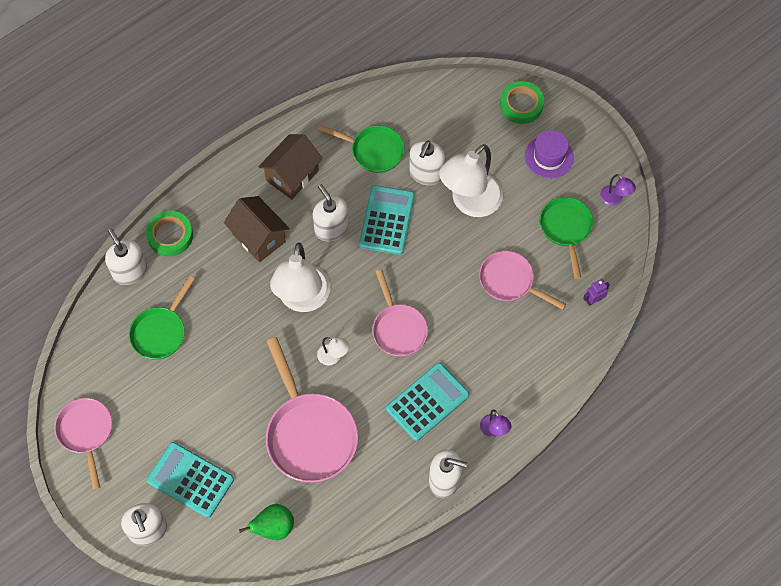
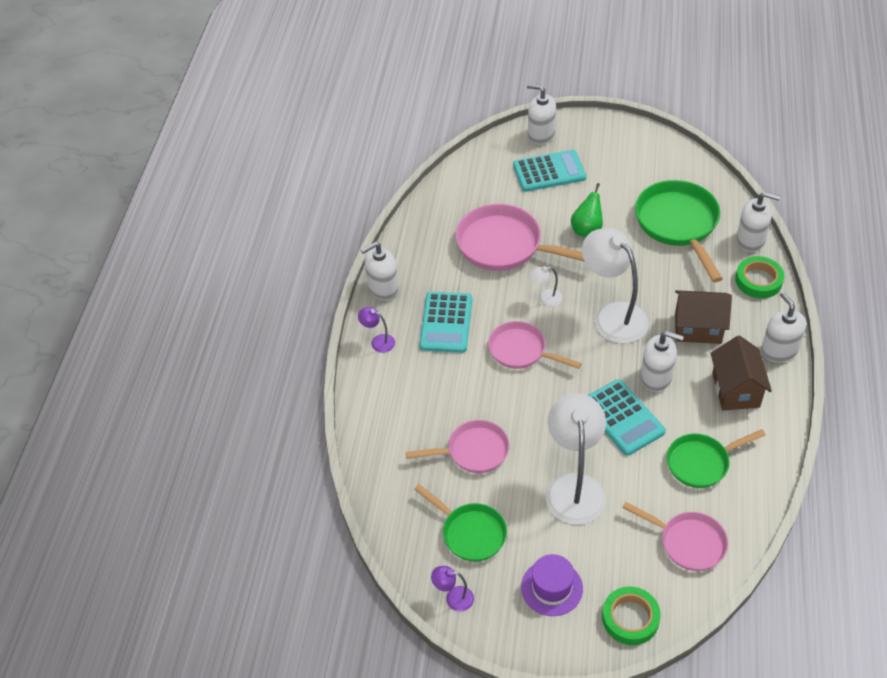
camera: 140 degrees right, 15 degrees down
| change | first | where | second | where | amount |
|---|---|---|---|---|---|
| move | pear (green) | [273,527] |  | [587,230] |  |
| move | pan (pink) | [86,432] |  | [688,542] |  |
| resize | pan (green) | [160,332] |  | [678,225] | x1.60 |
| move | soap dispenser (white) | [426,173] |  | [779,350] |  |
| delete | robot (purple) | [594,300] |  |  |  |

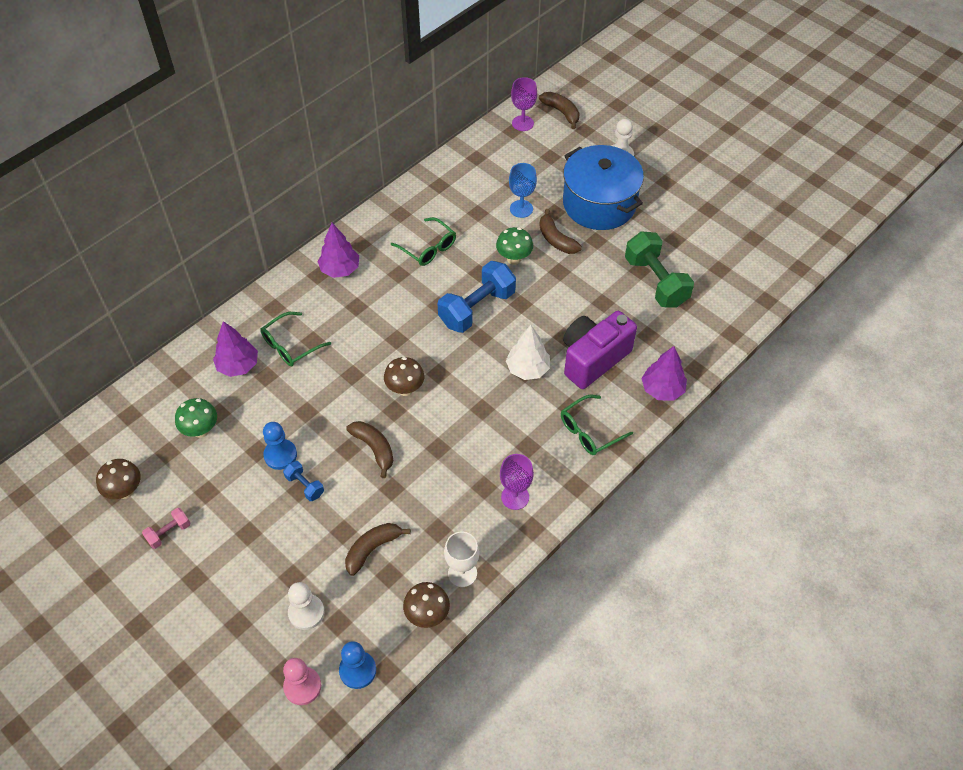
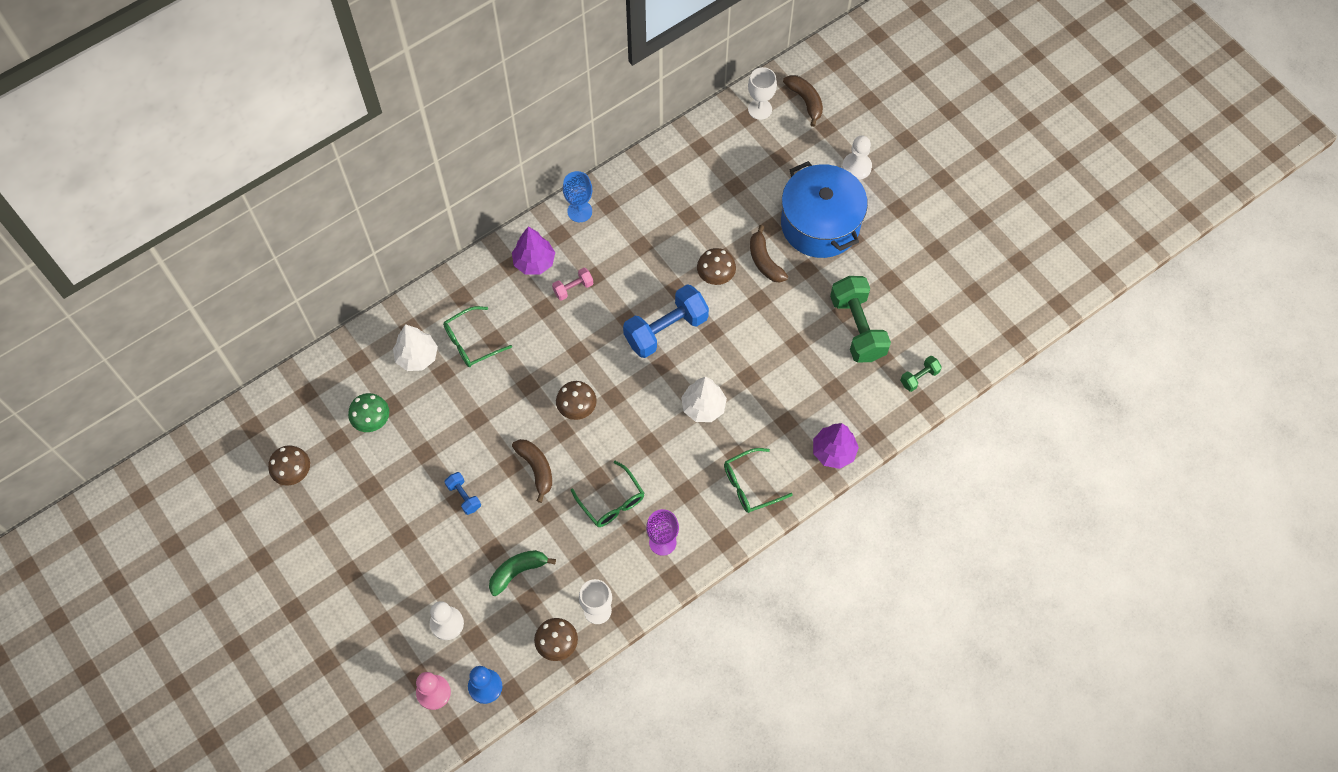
camera: 10 degrees right, 10 degrees up
| change | first | where | second | where | amount |
|---|---|---|---|---|---|
| recolor | tree (purple) | [238,365] | tree (white) | [417,356] |  |
| recolor | banana (brown) | [372,549] | banana (green) | [517,572] |  |
| move | dumbbell (pink) | [169,532] |  | [573,288] |  |
| move | goblet (blue) | [521,209] |  | [579,211] |  |
| move | glasses (green) | [428,248] |  | [611,501] |  |
| recolor | mushroom (green) | [514,259] | mushroom (brown) | [715,277] |  |
| recolor | goblet (purple) | [522,123] | goblet (white) | [760,109] |  |
| insert |  |  | dumbbell (green) | [919,377] |  |
| delete | pawn (blue) | [280,455] |  |  |  |
| delete | camera (purple) | [593,359] |  |  |  |

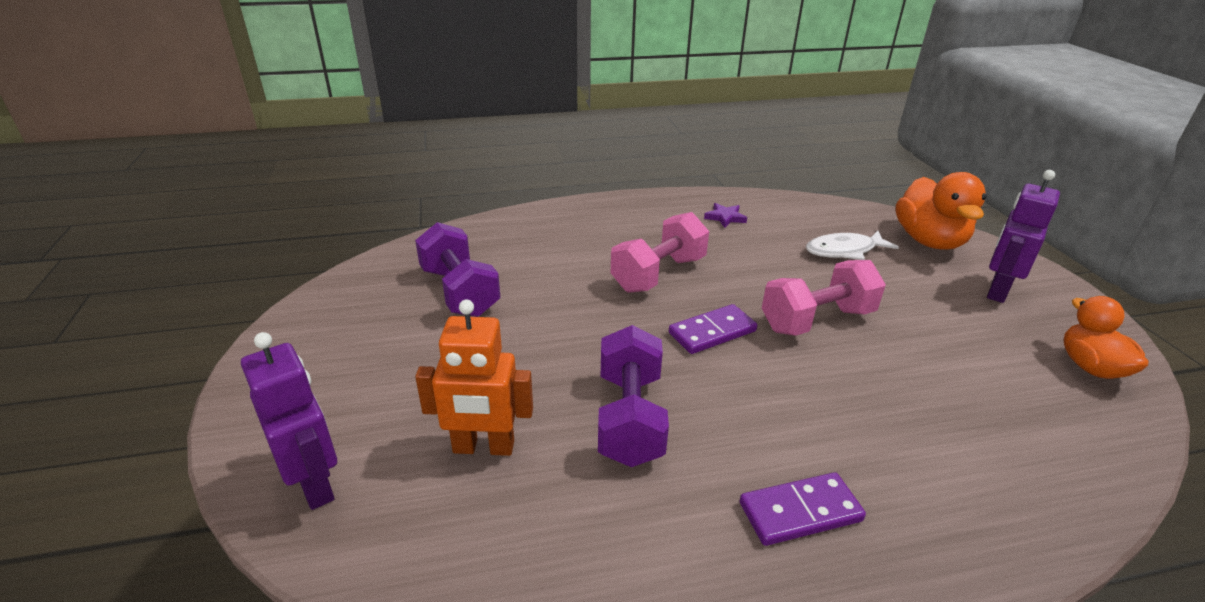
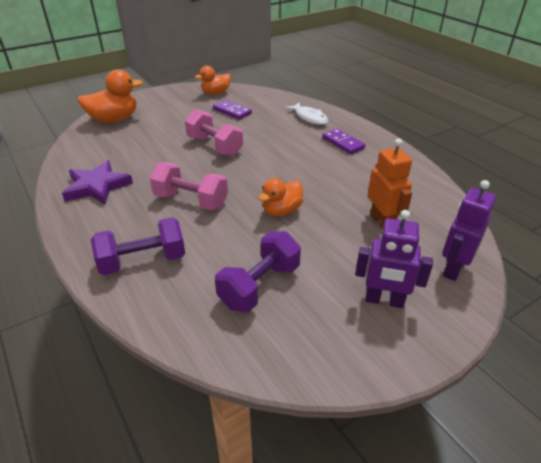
camera: 110 degrees left, 5 degrees up
| change | first | where | second | where | amount |
|---|---|---|---|---|---|
| resize | star (purple) | [725,217] |  | [97,186] | x2.06 |
| move | dumbbell (purple) | [630,418] |  | [143,261] |  |
| move | domino (purple) | [712,332] |  | [232,111] |  |
| insert |  |  | duck (orange) | [281,211] |  |
| move | fish (white) | [844,251] |  | [309,117] |  |
| move | robot (purple) | [997,291] |  | [384,301] |  |

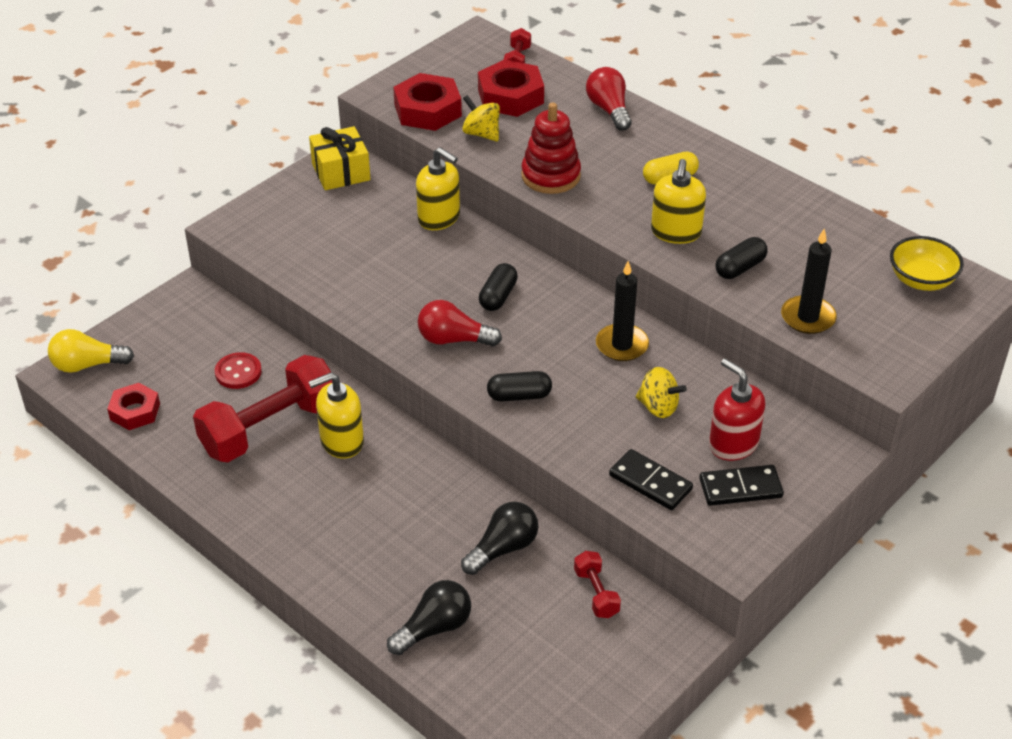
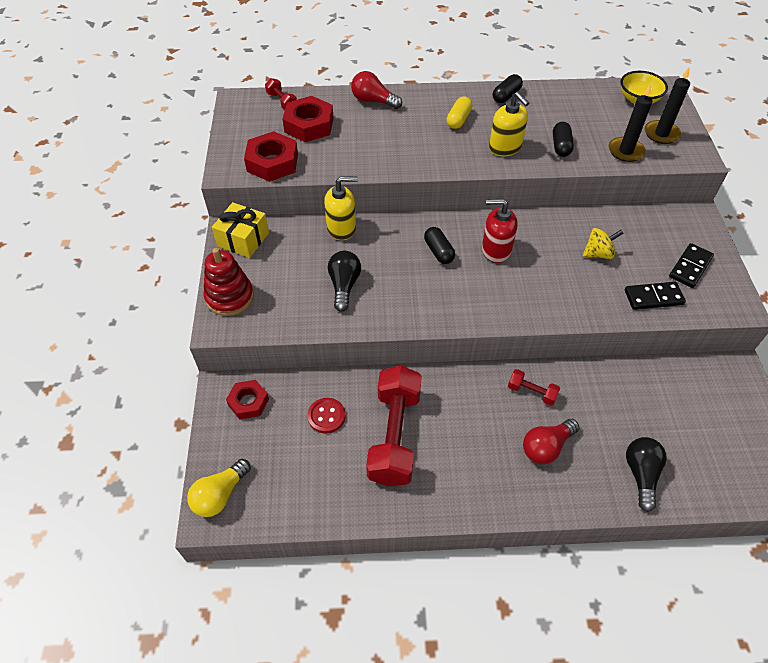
camera: 45 degrees left, 10 degrees up
| change | first | where | second | where | amount |
|---|---|---|---|---|---|
| move | stacking toy (red) | [551,176] |  | [230,297] |  |
| move | nut (red) | [135,411] |  | [248,402] |  |
| move | light bulb (black) | [503,549] |  | [344,286] |  |
| move | soap dispenser (red) | [733,444] |  | [496,250] |  |
| move | capsule (black) | [519,396] |  | [506,96] |  |
| move | dumbbell (red) | [596,593] |  | [531,392] |  |
| move | light bulb (red) | [454,339] |  | [546,447] |  |
| move | candle (black) | [622,345] |  | [661,134] |  |
| delete | soap dispenser (yellow) | [341,441] |  |  |  |
| delete | spinning top (yellow) | [481,133] |  |  |  |

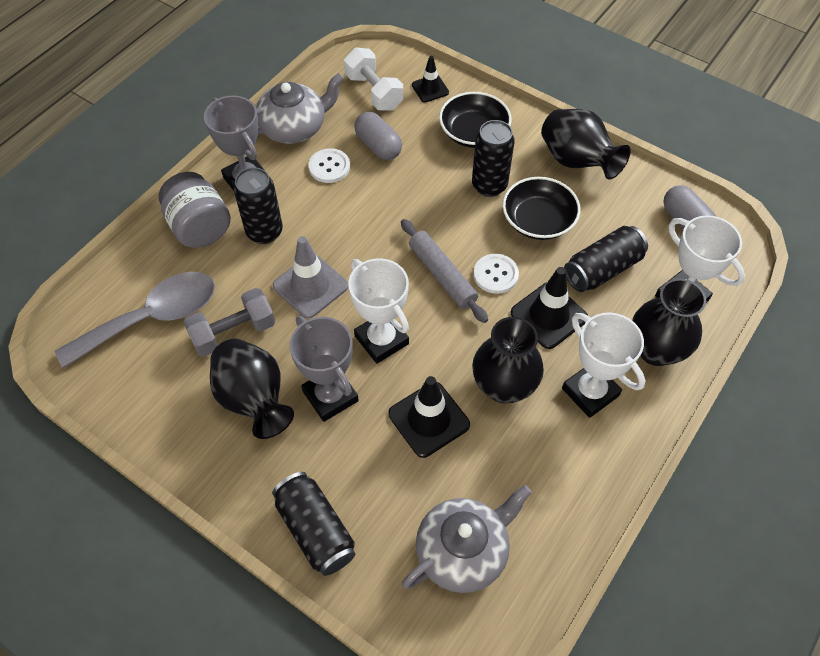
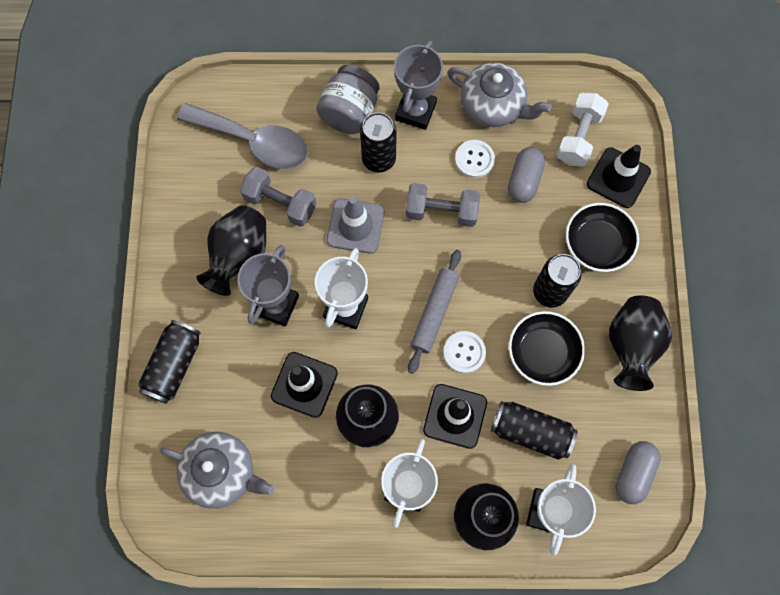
camera: 55 degrees right, 15 degrees up
| change | first | where | second | where | amount |
|---|---|---|---|---|---|
| insert |  |  | dumbbell (grey) | [441,211] |  |
| resize | traffic cone (black) | [430,89] |  | [618,178] | x1.64 |

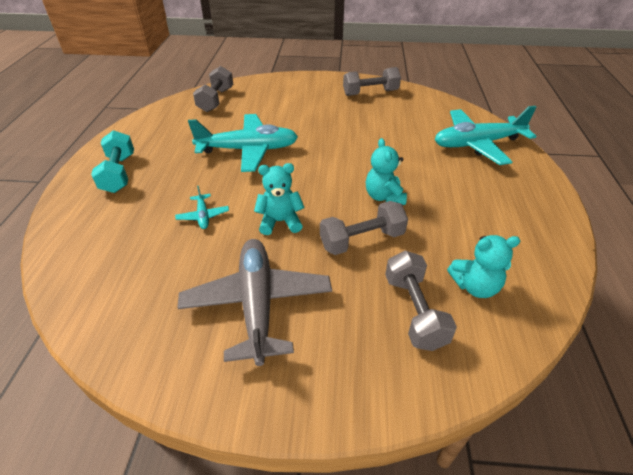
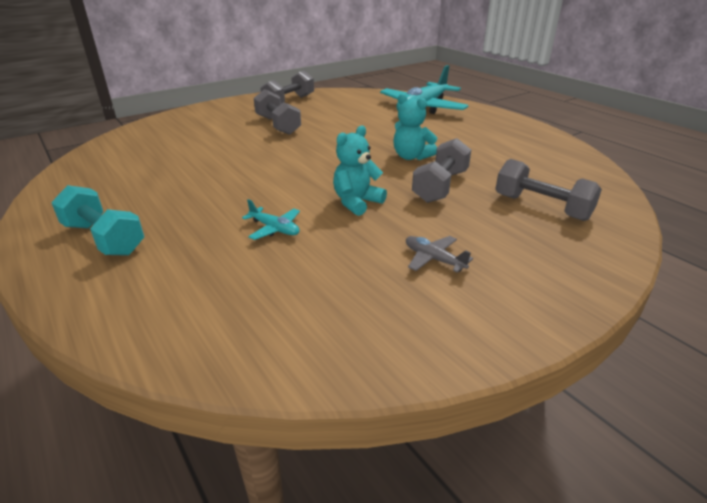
camera: 40 degrees left, 10 degrees down
| change | first | where | second | where | amount |
|---|---|---|---|---|---|
| move | dumbbell (grey) | [216,100] |  | [278,125] |  |
| resize | plane (grey) | [257,304] |  | [434,259] | x0.43 |
| delete | plane (turquoise) | [248,150] |  |  |  |
| delete | teddy bear (turquoise) | [475,286] |  |  |  |

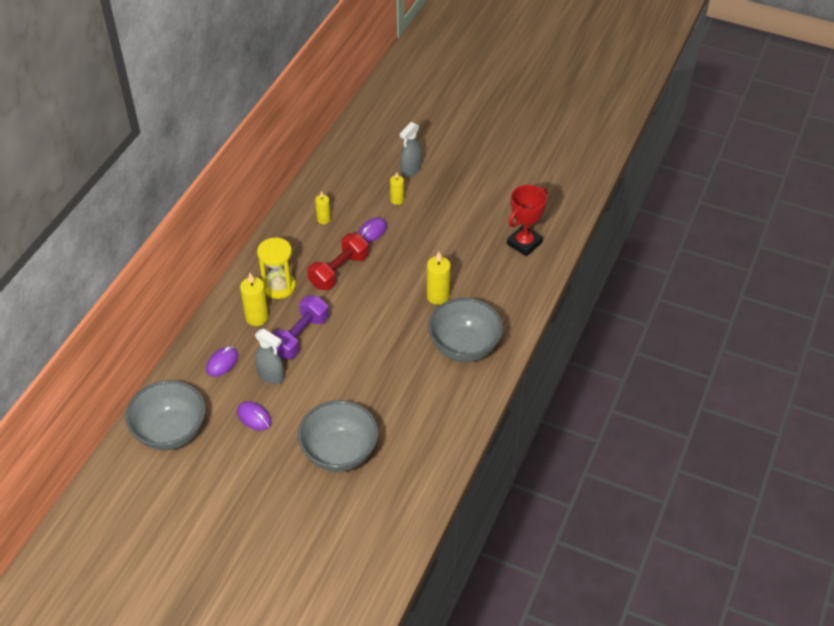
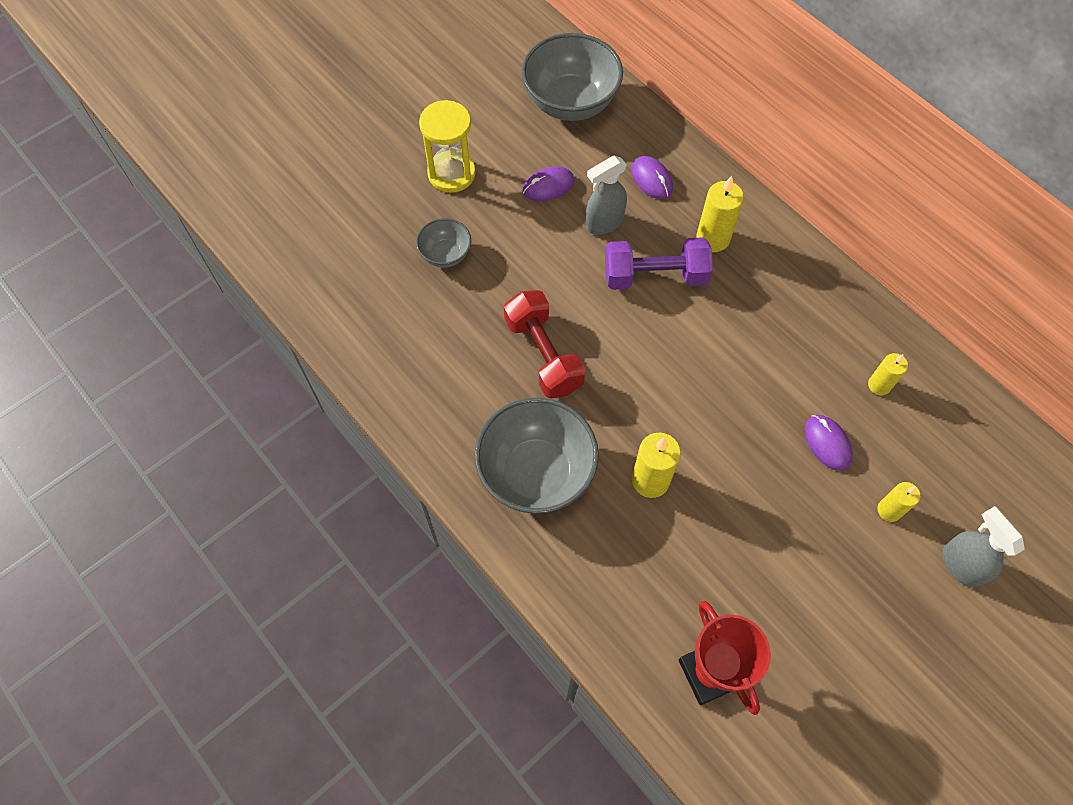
camera: 115 degrees right, 15 degrees up
| change | first | where | second | where | amount |
|---|---|---|---|---|---|
| resize | bowl (grey) | [339,452] |  | [445,254] | x0.51 |
| move | hourglass (yellow) | [279,286] |  | [451,173] |  |
| move | dumbbell (red) | [339,271] |  | [543,354] |  |
| rotate | dumbbell (purple) | [300,336] |  | [655,276] | 60 degrees counterclockwise |

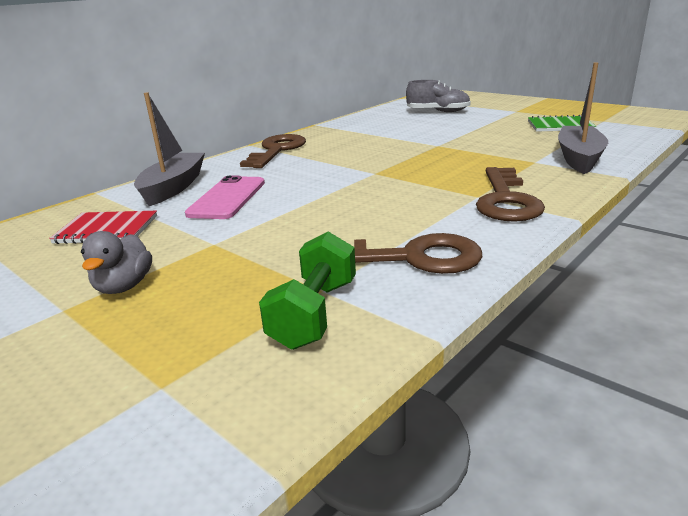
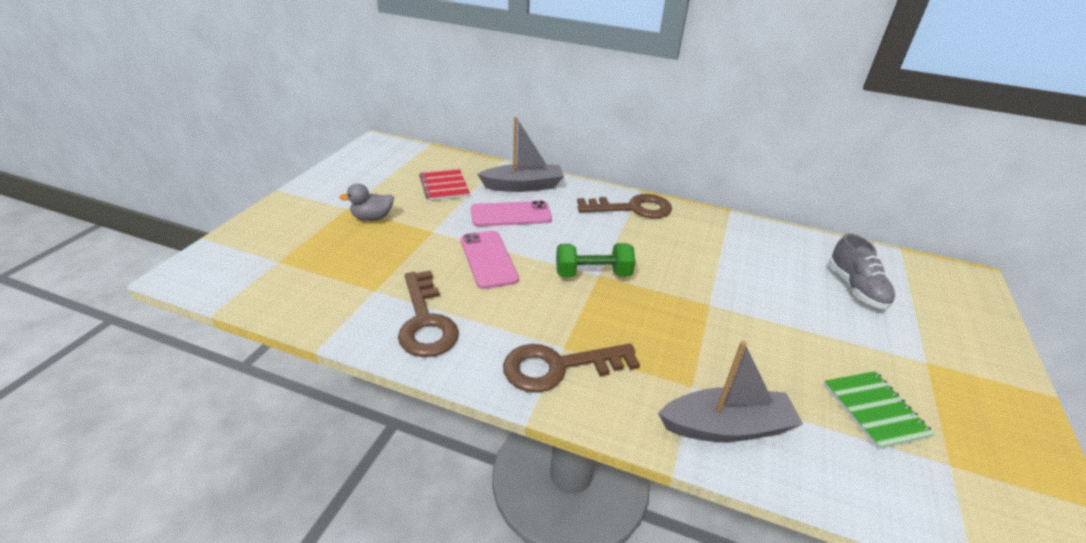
camera: 65 degrees right, 10 degrees up
| change | first | where | second | where | amount |
|---|---|---|---|---|---|
| insert |  |  | phone (pink) | [488,259] |  |
| move | dumbbell (green) | [314,313] |  | [593,274] |  |

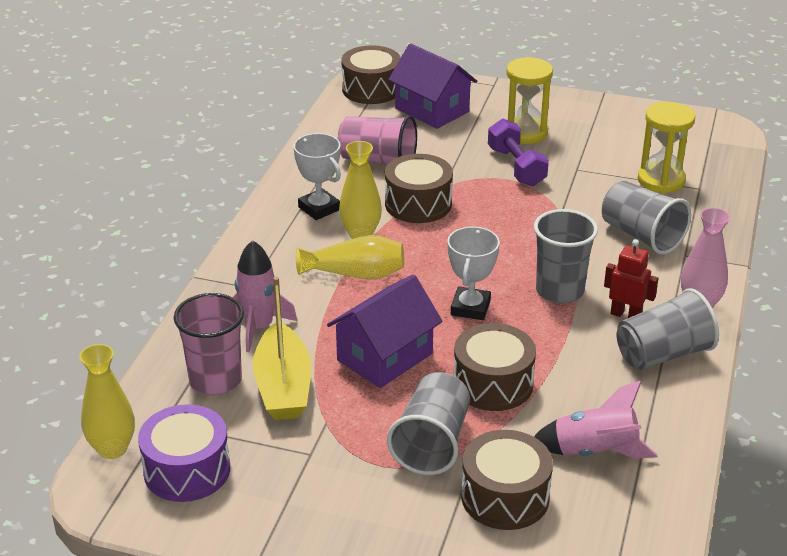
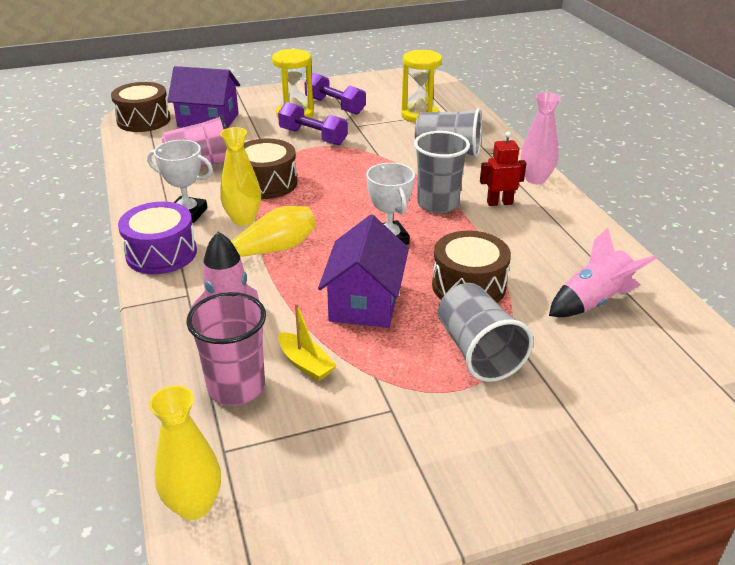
camera: 35 degrees left, 0 degrees up
| change | first | where | second | where | amount |
|---|---|---|---|---|---|
| move | drum (purple) | [187,470] |  | [161,253] |  |
| resize | boat (yellow) | [283,386] |  | [305,363] | x0.55 |
| insert |  |  | dumbbell (purple) | [335,106] |  |
| delete | drum (brown) | [505,497] |  |  |  |
| delete | cup (grey) | [663,354] |  |  |  |

